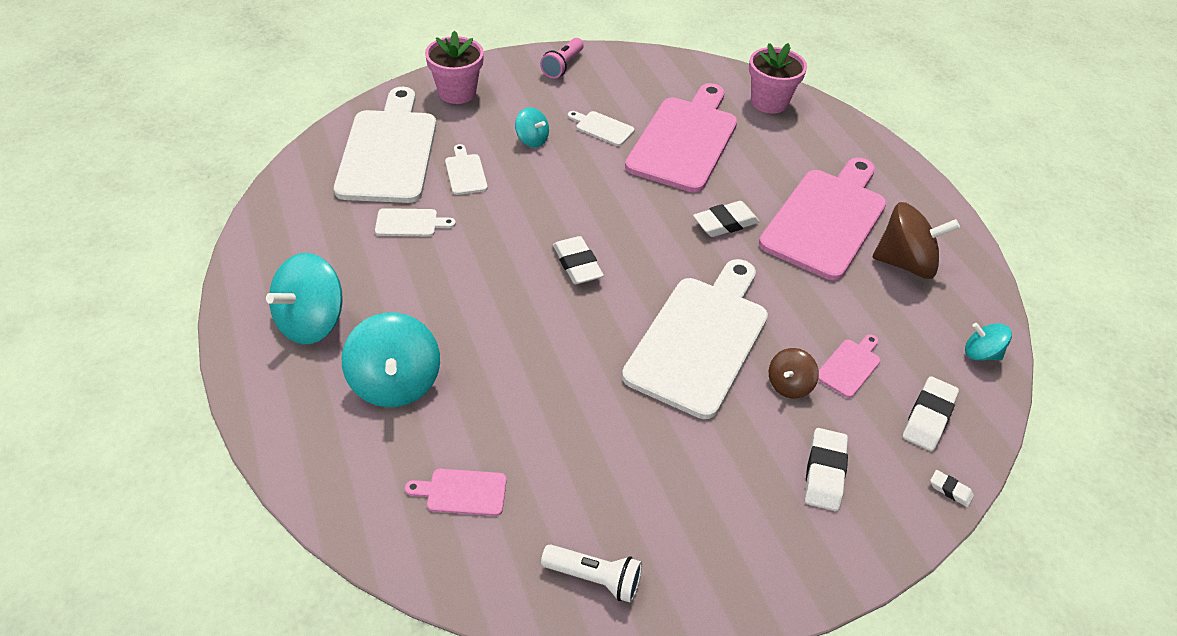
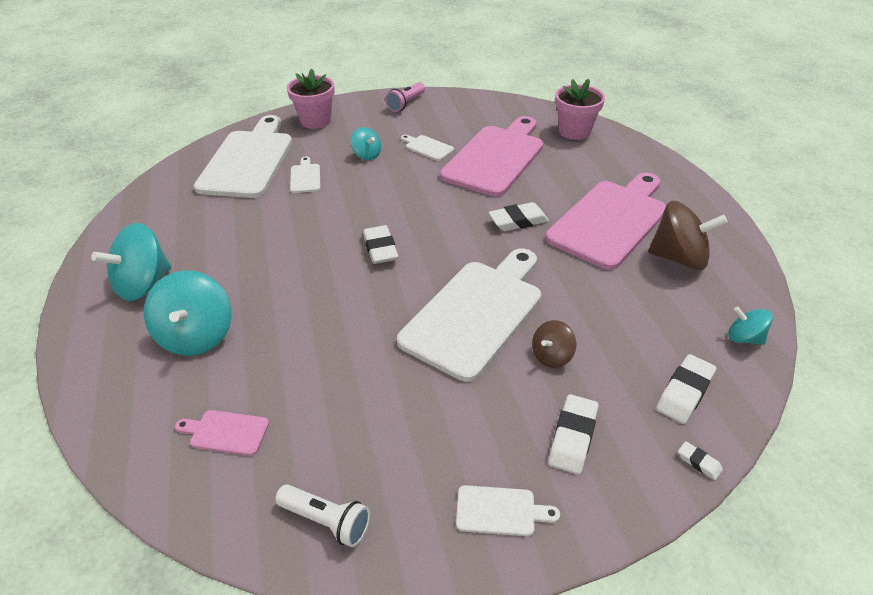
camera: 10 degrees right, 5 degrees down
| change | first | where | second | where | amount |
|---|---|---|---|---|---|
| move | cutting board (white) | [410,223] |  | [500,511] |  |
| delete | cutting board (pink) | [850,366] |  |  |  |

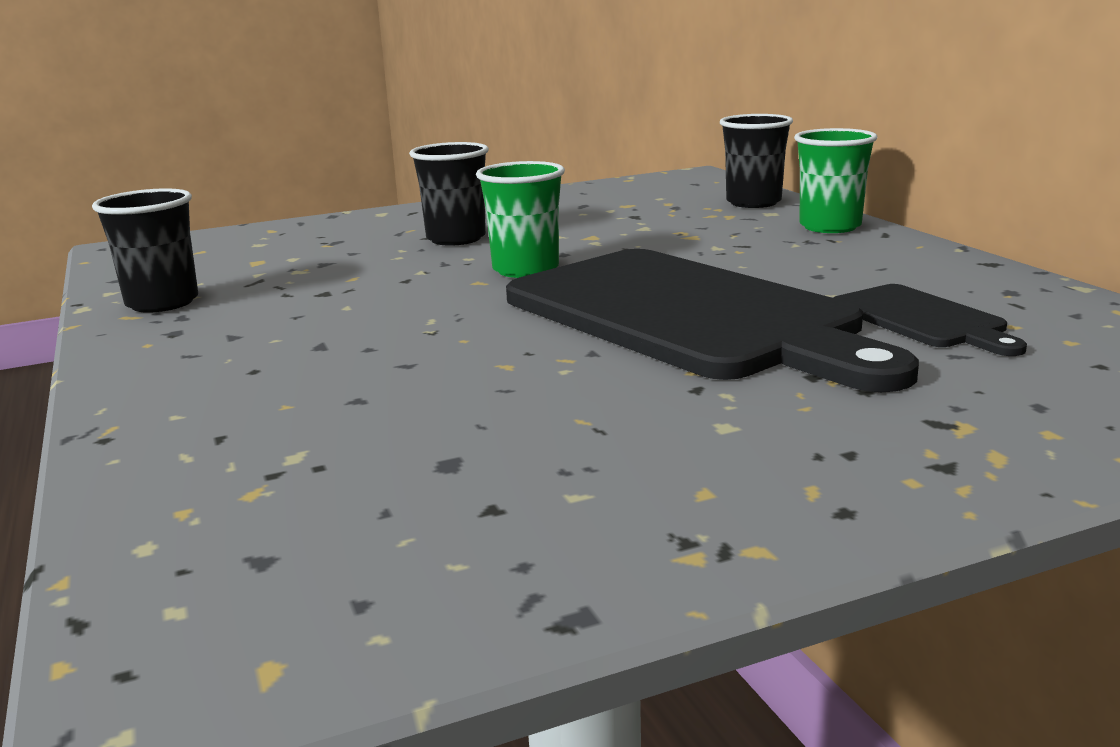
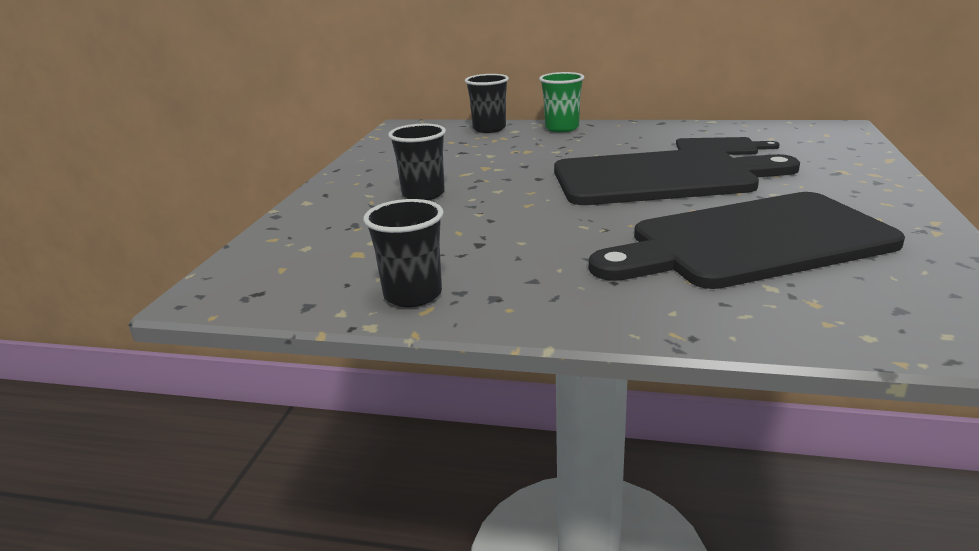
camera: 55 degrees left, 5 degrees up
| change | first | where | second | where | amount |
|---|---|---|---|---|---|
| insert |  |  | cutting board (black) | [750,242] |  |
| delete | cup (green) | [525,269] |  |  |  |

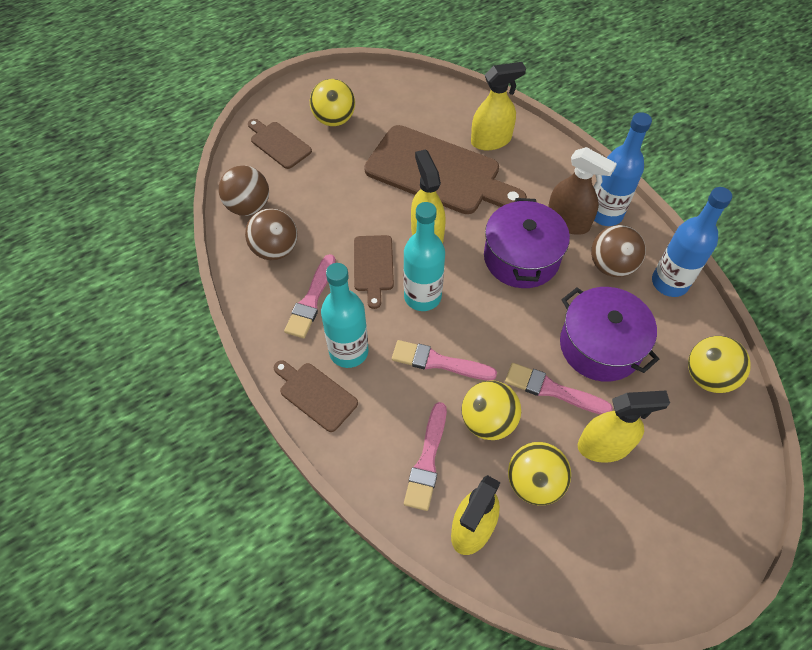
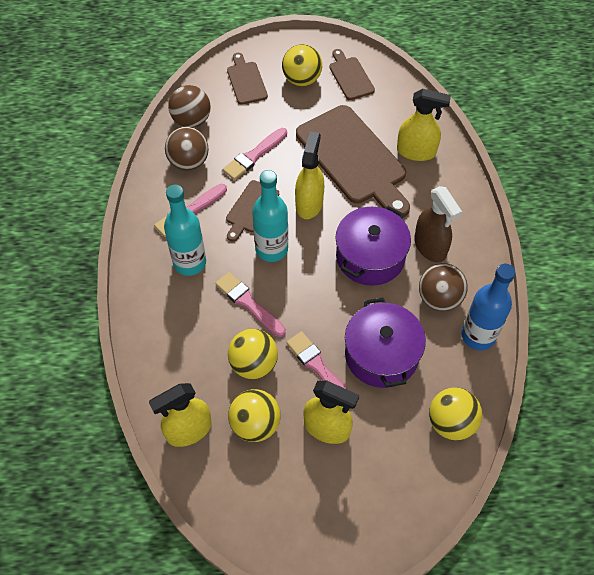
camera: 30 degrees right, 0 degrees up
| change | first | where | second | where | amount |
|---|---|---|---|---|---|
| move | brush (pink) | [427,460] |  | [254,155] |  |
| move | cutting board (brown) | [315,394] |  | [350,76] |  |
| delete | bottle (blue) | [605,214] |  |  |  |

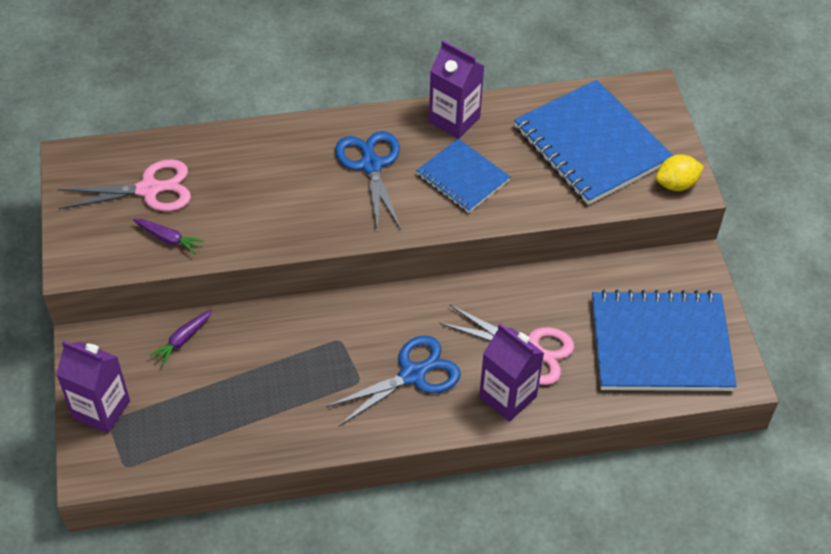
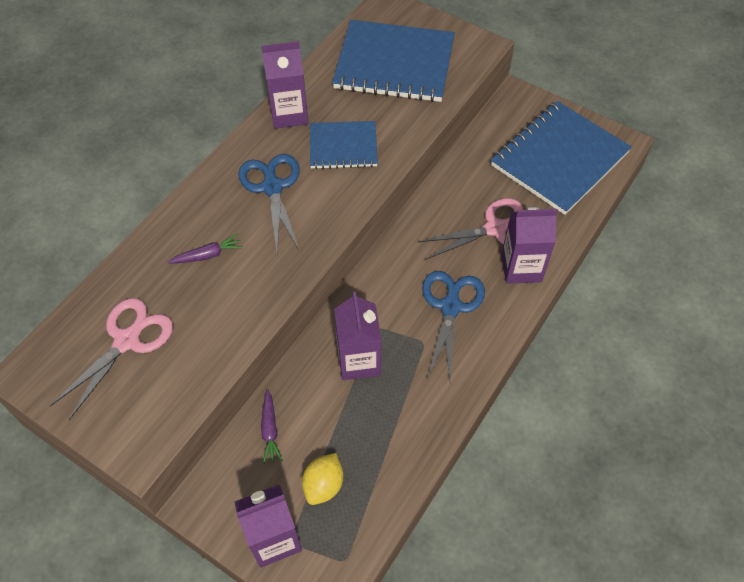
camera: 45 degrees left, 5 degrees up
| change | first | where | second | where | amount |
|---|---|---|---|---|---|
| move | carrot (purple) | [168,239] |  | [207,255] |  |
| rotate | scissors (blue) | [371,165] |  | [272,187] | 45 degrees clockwise |
| move | lemon (yellow) | [676,184] |  | [324,485] |  |
| insert |  |  | carton (purple) | [359,360] |  |

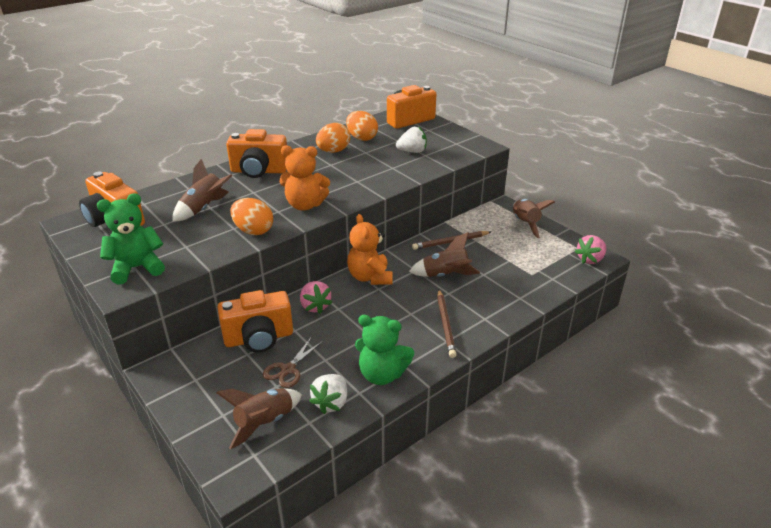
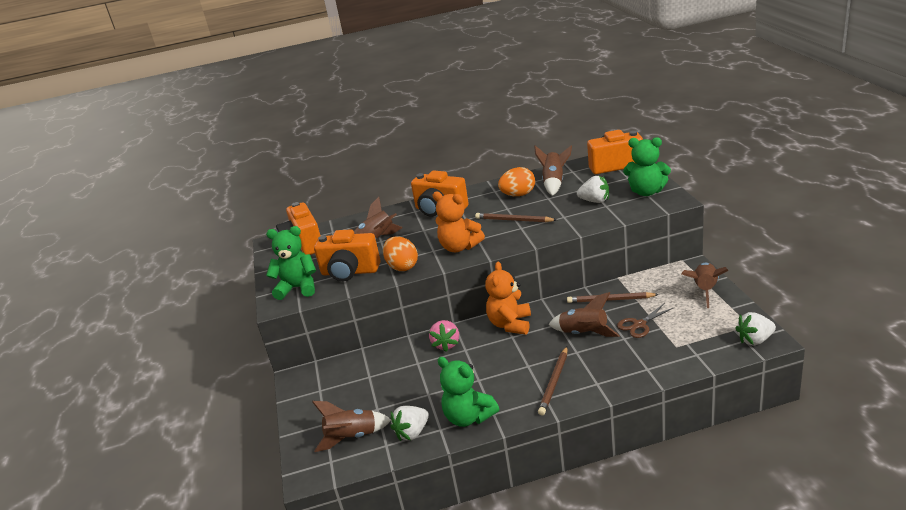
camera: 30 degrees right, 5 degrees down
| change | first | where | second | where | amount |
|---|---|---|---|---|---|
| move | camera (orange) | [259,338] |  | [350,272] |  |
| insert |  |  | pencil (brown) | [514,220] |  |
| replace | egg (orange) | [362,138] | rocket (brown) | [554,182] |  |
| move | scissors (brown) | [288,369] |  | [639,325] |  |
| insert |  |  | teddy bear (green) | [646,192] |  |
| recolor | strawberry (pink) | [590,259] | strawberry (white) | [755,340] |  |

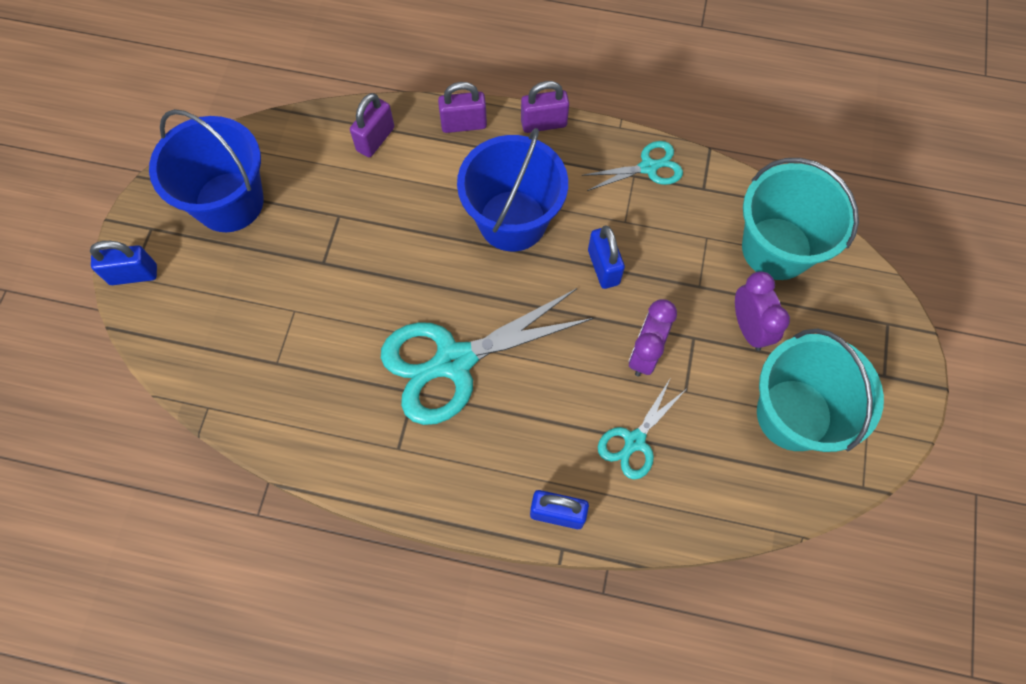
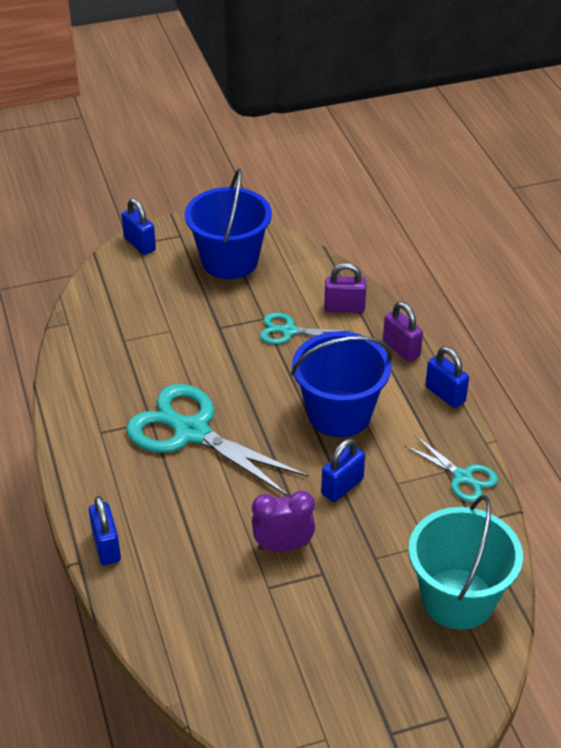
camera: 60 degrees right, 25 degrees down
| change | first | where | second | where | amount |
|---|---|---|---|---|---|
| move | scissors (turquoise) | [634,441] |  | [289,331] |  |
| recolor | padlock (purple) | [544,123] | padlock (blue) | [445,394] |  |
| delete | clock (purple) | [749,328] |  |  |  |
| delete | bucket (turquoise) | [794,414] |  |  |  |

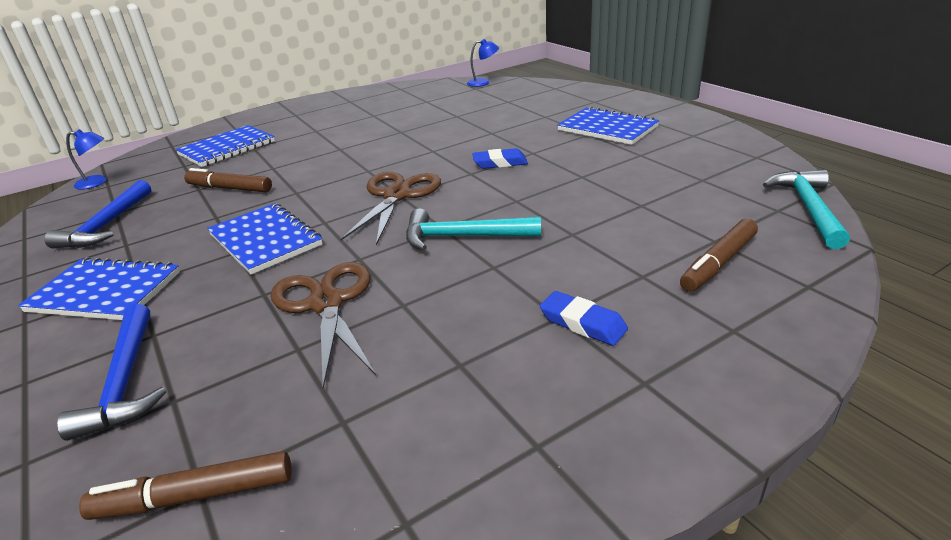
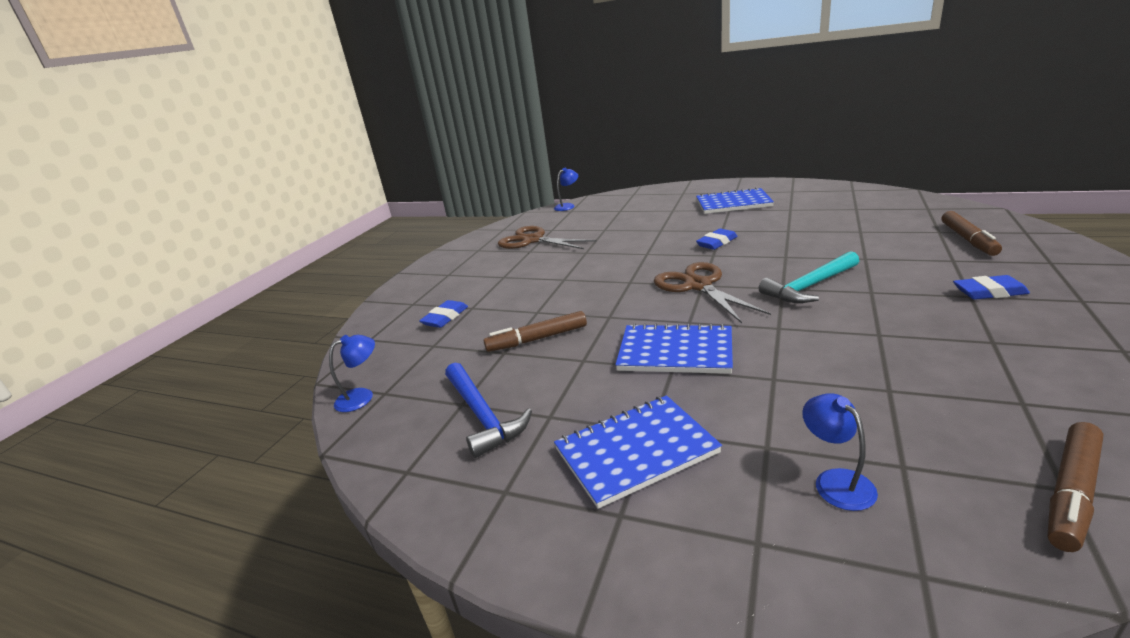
camera: 35 degrees left, 5 degrees down
| change | first | where | second | where | amount |
|---|---|---|---|---|---|
| replace | notebook (blue) | [227,148] | eraser (blue) | [445,318] |  |
| move | scissors (brown) | [326,303] |  | [532,240] |  |
| replace | hammer (blue) | [126,381] | lamp (blue) | [836,481] |  |
| delete | hammer (turquoise) | [808,208] |  |  |  |

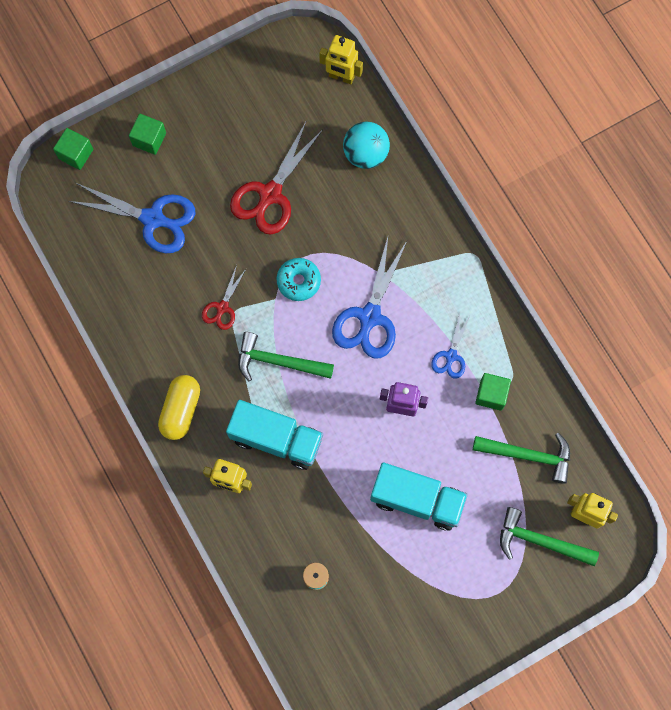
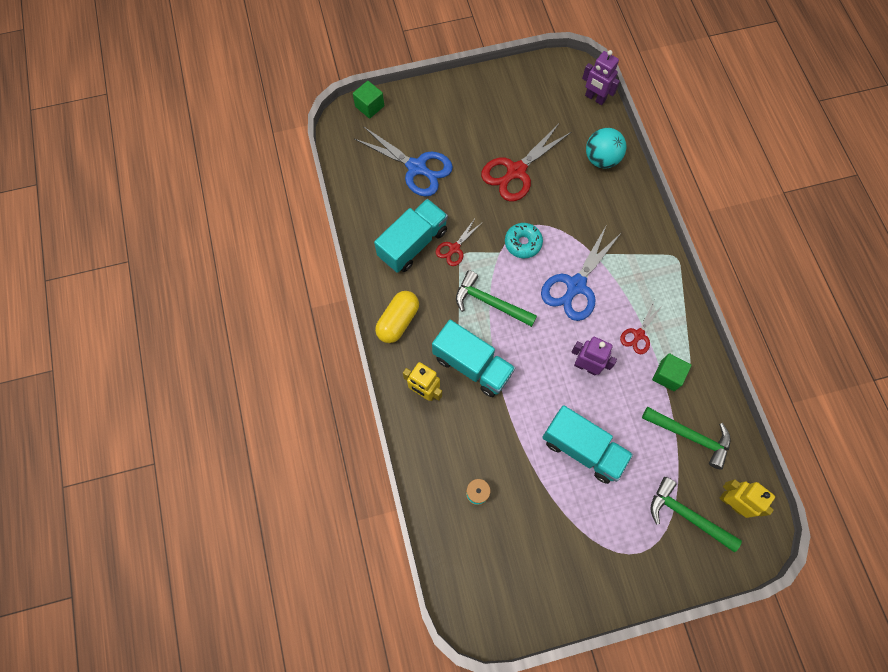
camera: 15 degrees right, 5 degrees down
| change | first | where | second | where | amount |
|---|---|---|---|---|---|
| insert |  |  | truck (turquoise) | [413,244] |  |
| recolor | robot (yellow) | [341,77] | robot (purple) | [595,98] |  |
| recolor | scissors (blue) | [451,356] | scissors (red) | [639,334] |  |
| delete | cube (green) | [149,139] |  |  |  |

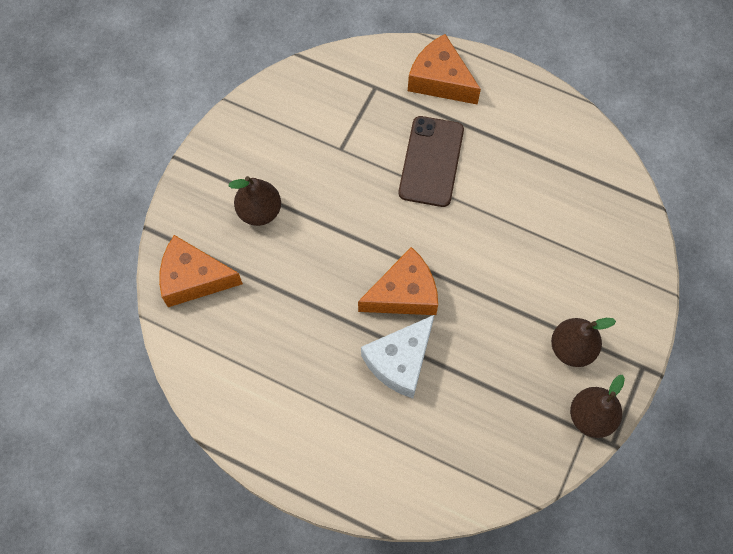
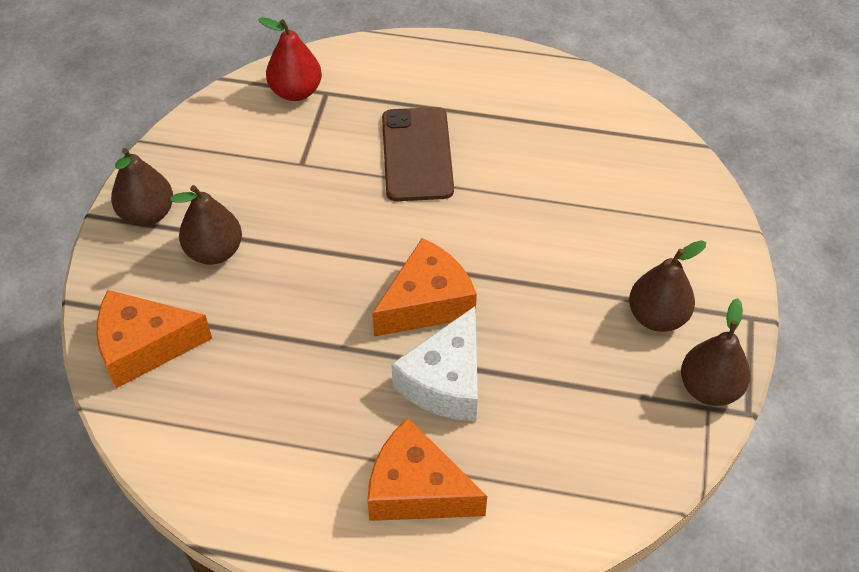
camera: 15 degrees left, 15 degrees down
| change | first | where | second | where | amount |
|---|---|---|---|---|---|
| insert |  |  | pear (brown) | [147,214] |  |
| insert |  |  | pear (red) | [296,91] |  |
| move | cheese (orange) | [440,80] |  | [416,489] |  |

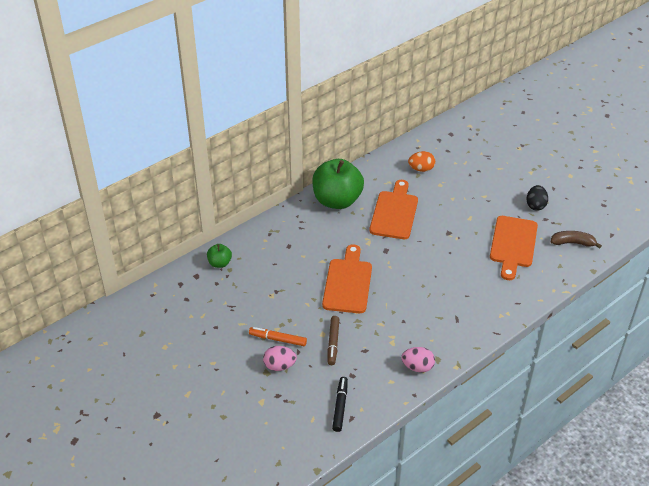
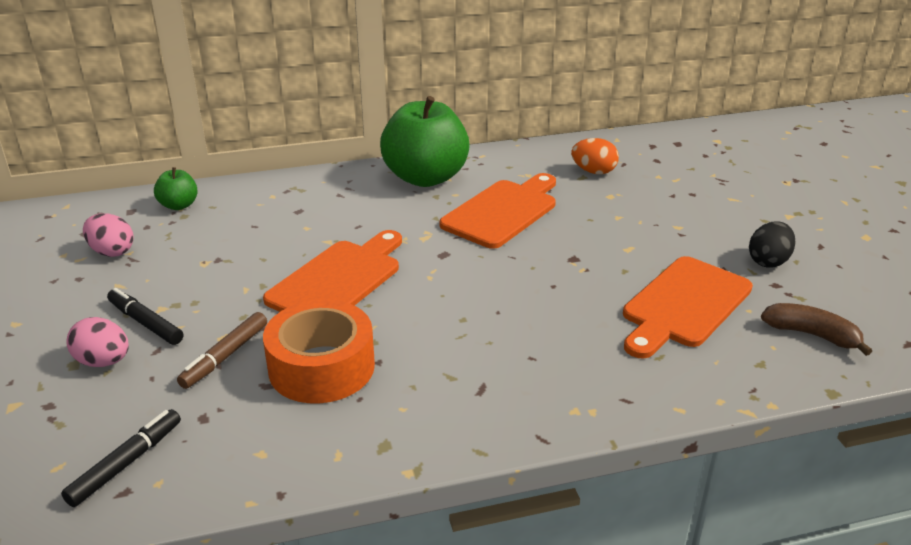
camera: 25 degrees right, 10 degrees down
| change | first | where | second | where | amount |
|---|---|---|---|---|---|
| move | egg (pink) | [417,367] |  | [112,252] |  |
| recolor | marker (orange) | [278,339] | marker (black) | [145,323] |  |
| insert |  |  | tape (orange) | [322,367] |  |

